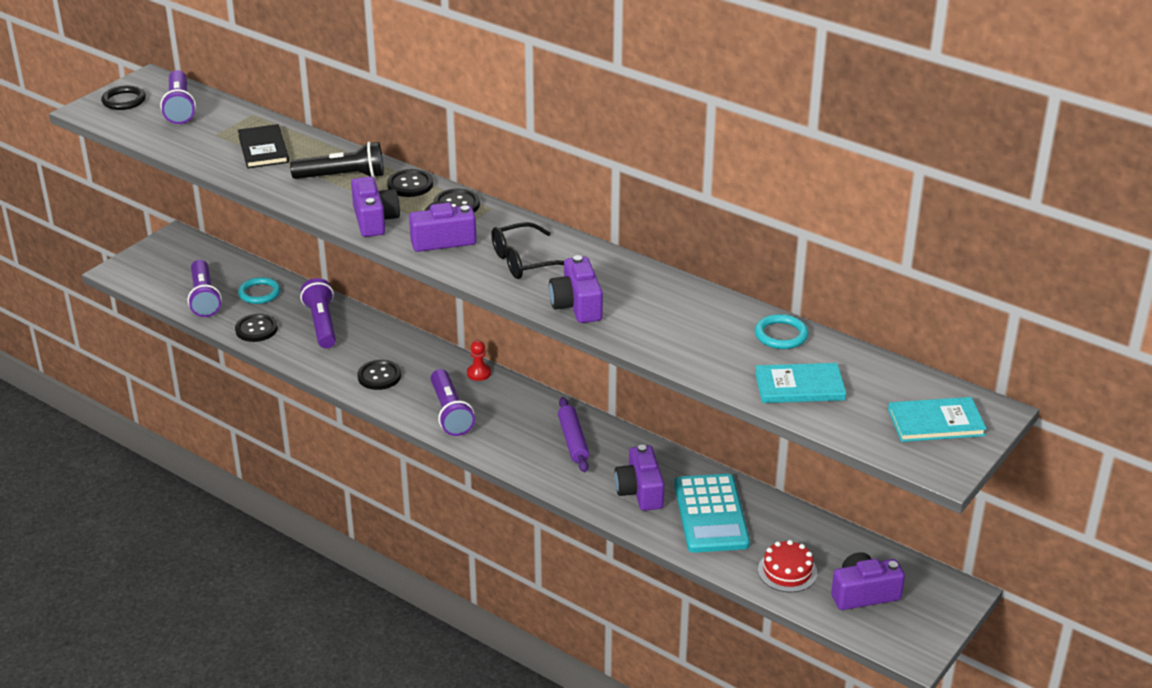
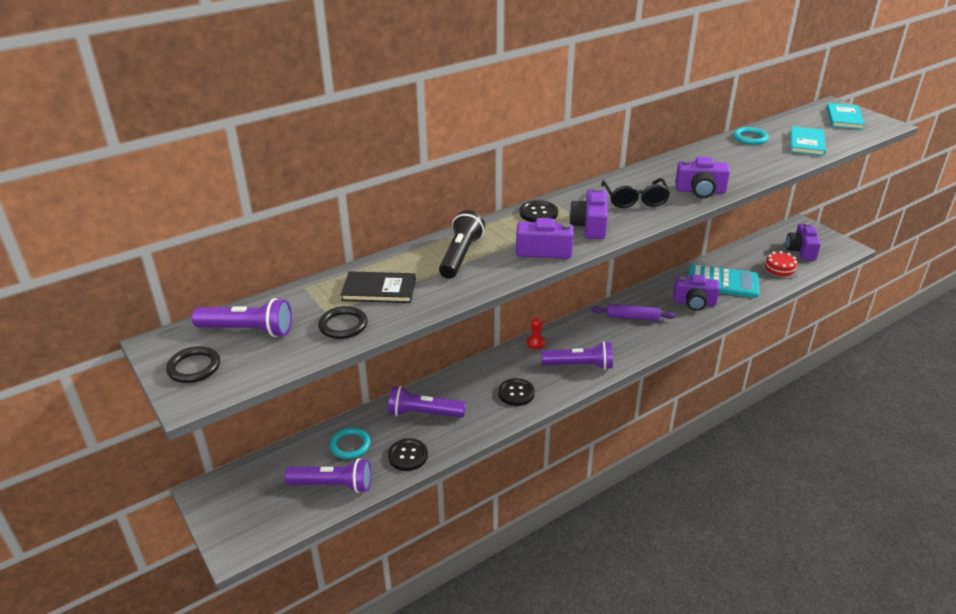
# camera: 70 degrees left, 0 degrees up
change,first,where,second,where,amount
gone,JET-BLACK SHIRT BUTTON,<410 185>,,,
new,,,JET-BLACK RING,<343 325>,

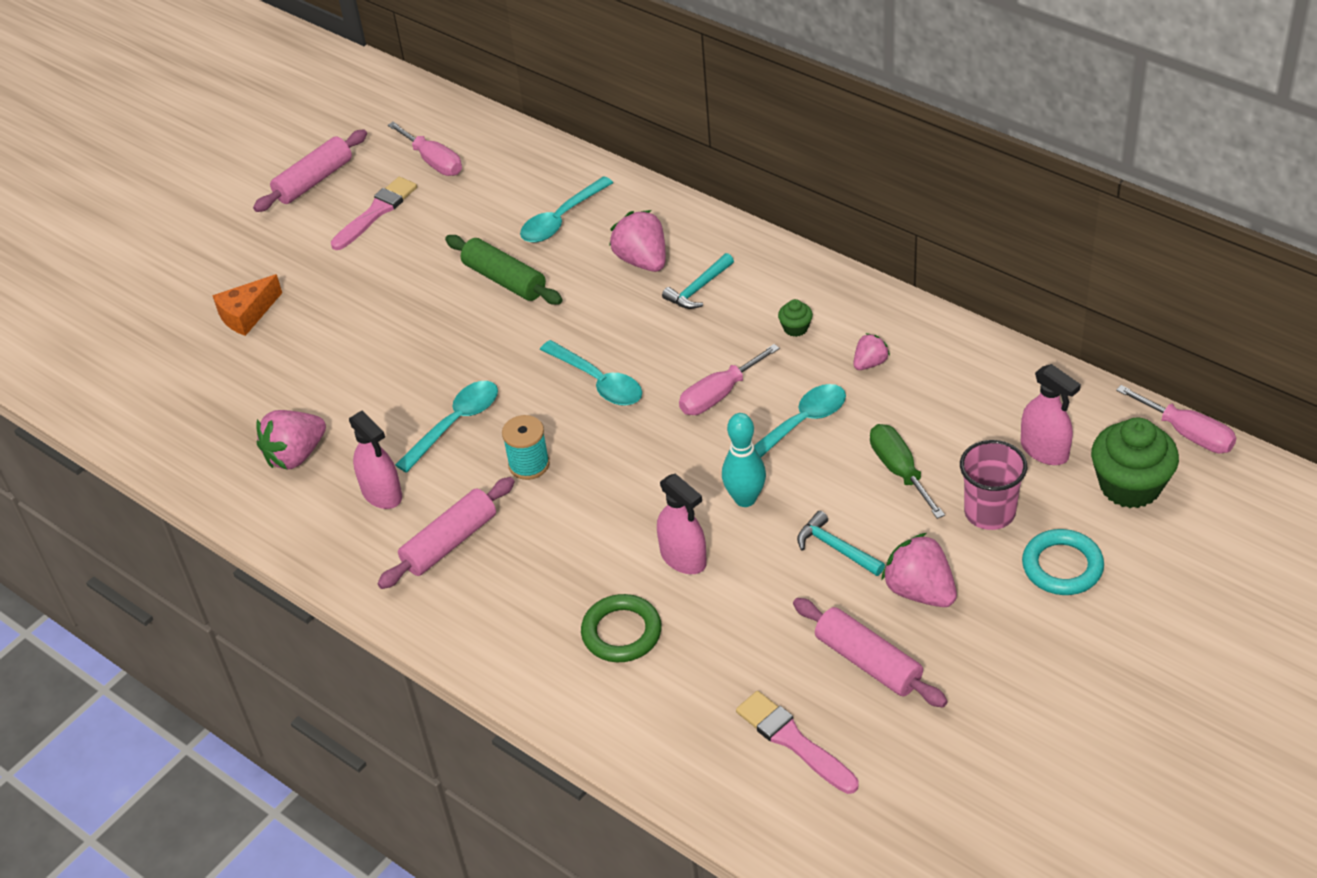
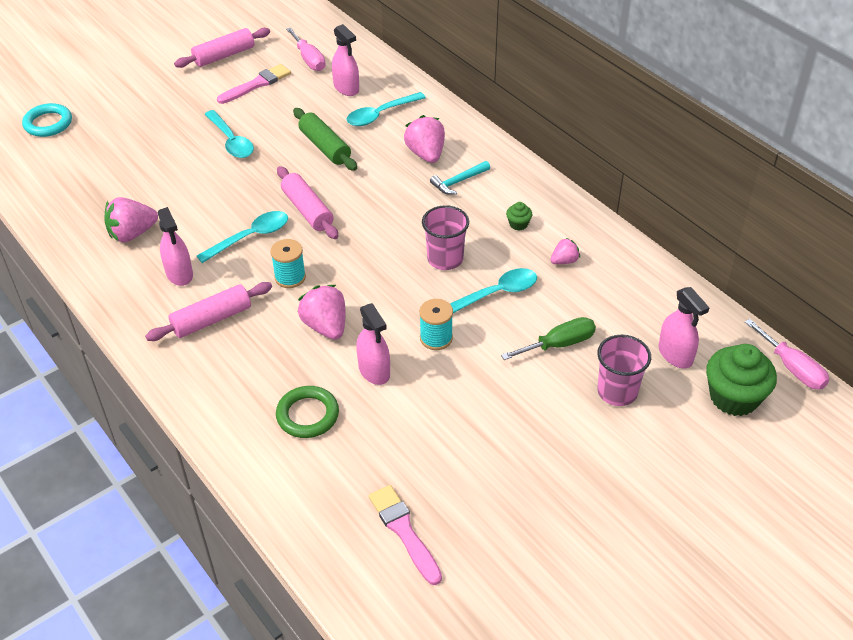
# camera: 10 degrees right, 0 degrees up
change,first,where,second,where,amount
gone,ORANGE PIECE OF CHEESE,<247 315>,,,
shifted,TEAL TABLESPOON,<598 381>,,<231 141>,
swapped,ROSE-PINK SCREWDRIVER,<719 395>,ROSE-PINK BEAKER,<445 259>,
swapped,TEAL TENPIN,<745 499>,TEAL BOBBIN,<436 338>,
shifted,ROSE-PINK PASTRY ROLLER,<868 662>,,<307 210>,
gone,TEAL HAMMER,<836 548>,,,
rotated,GREEN SCREWDRIVER,<899 471>,,<559 344>,75 degrees clockwise
shifted,ROSE-PINK BERRY,<920 591>,,<325 326>,
shifted,TEAL RING,<1062 566>,,<48 123>,
new,,,ROSE-PINK SPRAY CLEANER,<346 88>,

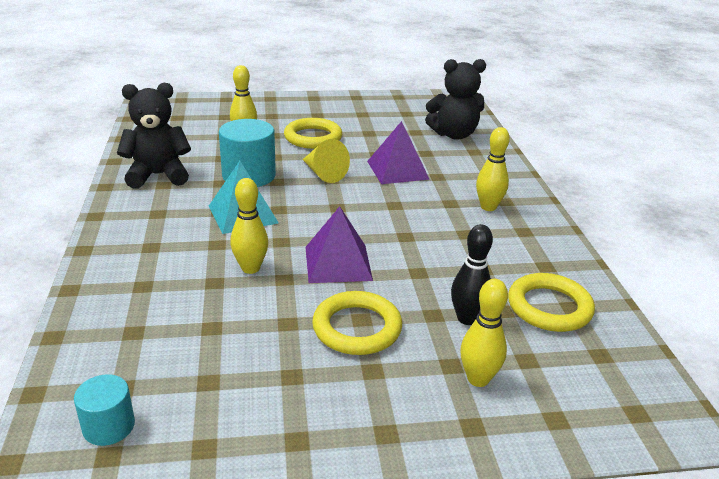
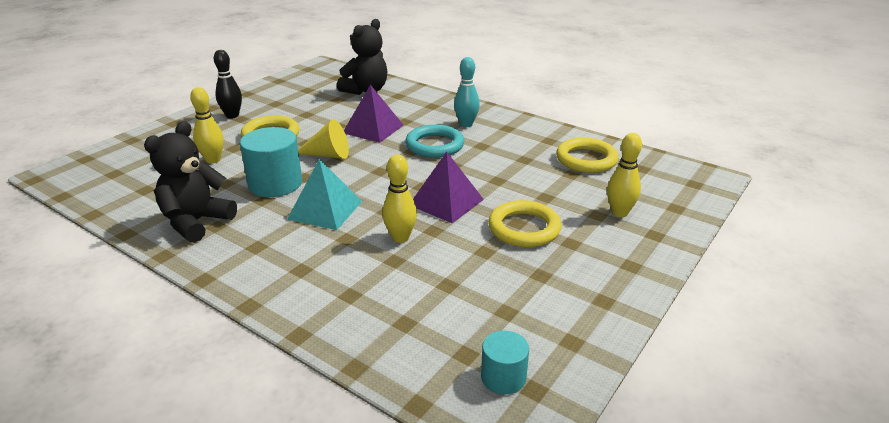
# camera: 45 degrees left, 0 degrees up
change,first,where,second,where,amount
shifted,JET-BLACK TENPIN,<467 318>,,<232 116>,
repainted,GOLDEN TENPIN,<488 207>,TEAL TENPIN,<466 124>,
new,,,TEAL RING,<434 145>,

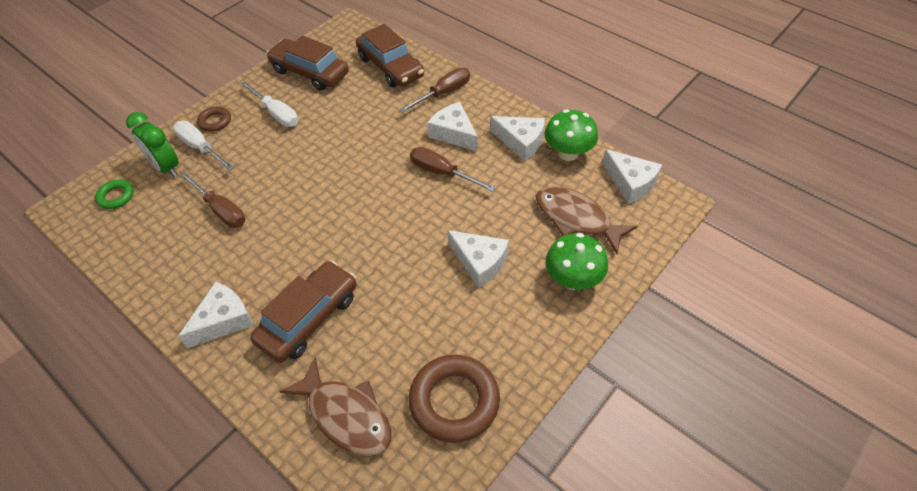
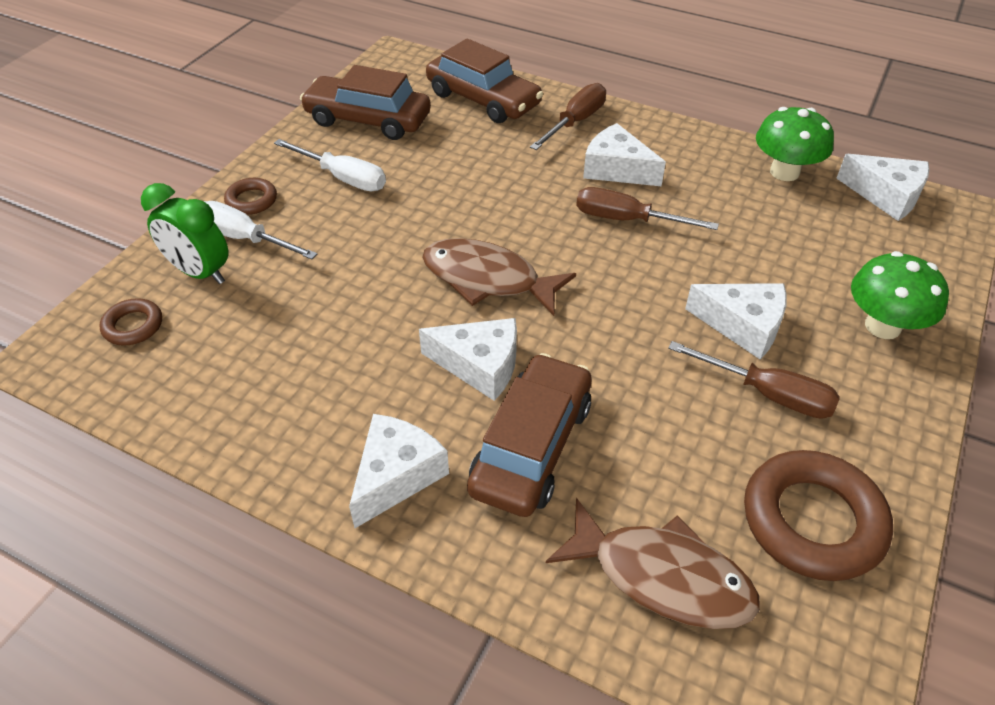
# camera: 15 degrees left, 5 degrees down
change,first,where,second,where,amount
repainted,GREEN RING,<116 196>,BROWN RING,<133 326>,
shifted,BROWN SCREWDRIVER,<221 210>,,<767 394>,
shifted,SNOW-WHITE PIECE OF CHEESE,<521 142>,,<480 365>,
shifted,BROWN FISH FIGURE,<576 219>,,<487 279>,

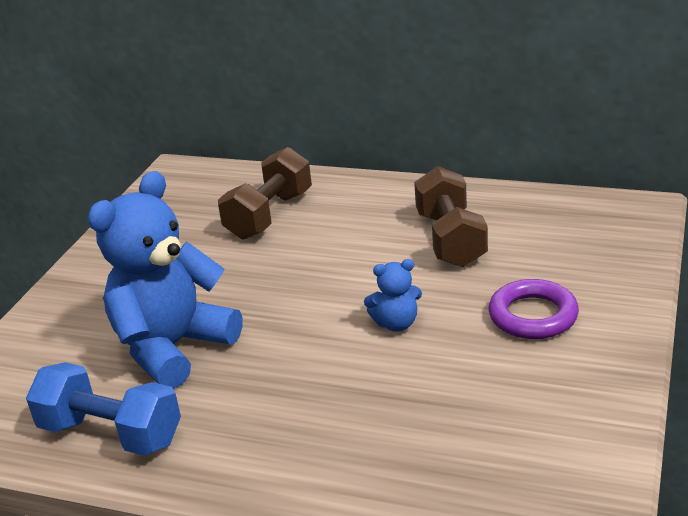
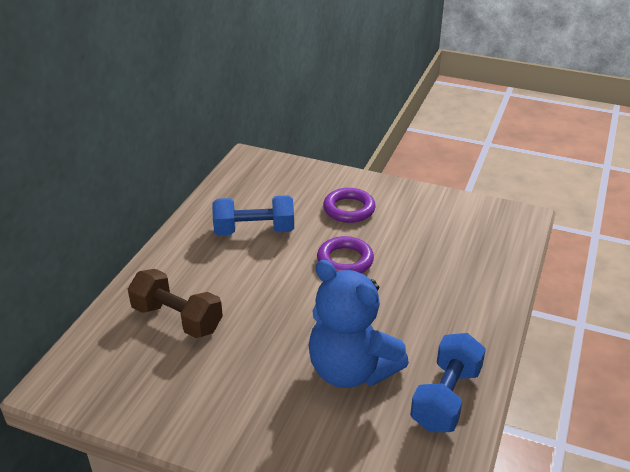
# camera: 90 degrees left, 5 degrees up
change,first,where,second,where,amount
swapped,ROYAL BLUE TEDDY,<396 323>,VIOLET RING,<345 260>,
repainted,BROWN HAND WEIGHT,<450 239>,ROYAL BLUE HAND WEIGHT,<254 230>,

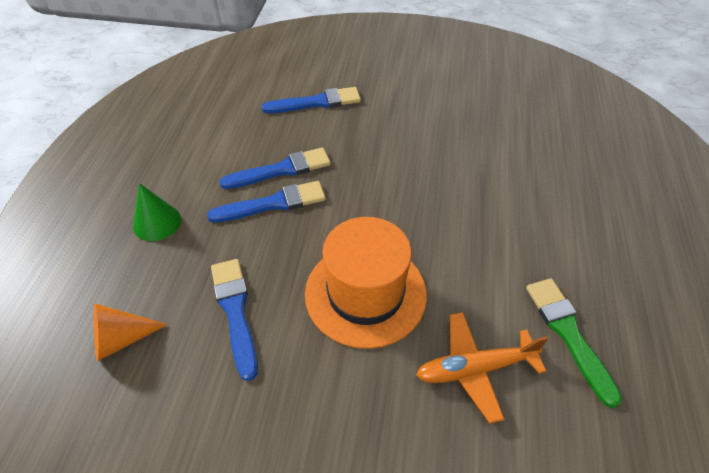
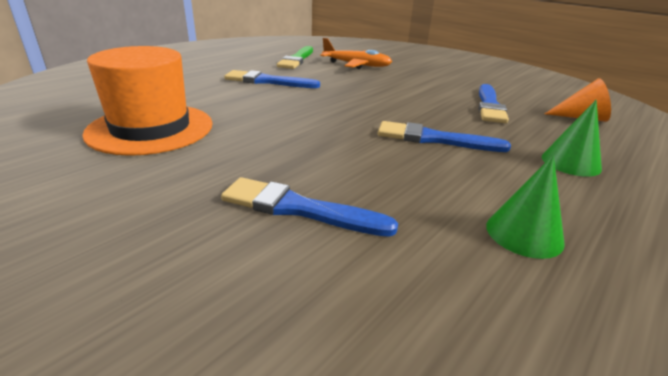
# camera: 150 degrees left, 20 degrees down
change,first,where,second,where,amount
shifted,ROYAL BLUE PAINT BRUSH,<281 170>,,<268 81>,
shifted,ORANGE TALL HAT,<365 293>,,<151 128>,
new,,,GREEN CONE SHAPE,<524 233>,

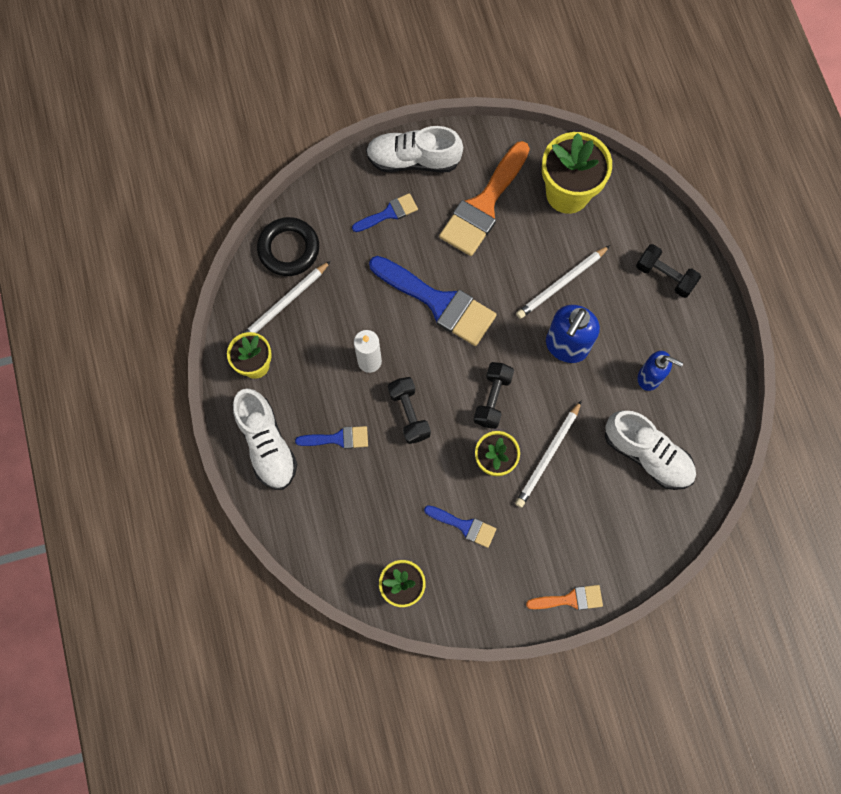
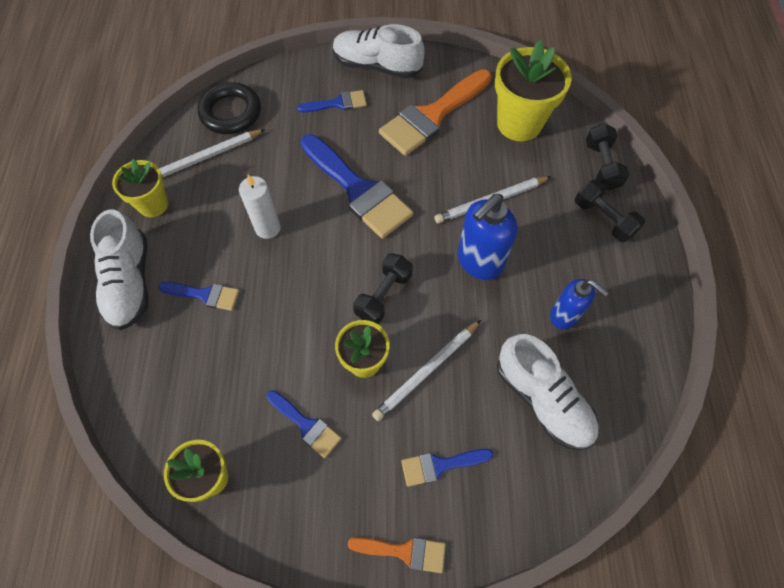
# camera: 15 degrees right, 10 degrees down
change,first,where,second,where,amount
shifted,JET-BLACK HAND WEIGHT,<409 413>,,<601 166>,
new,,,ROYAL BLUE PAINT BRUSH,<440 465>,

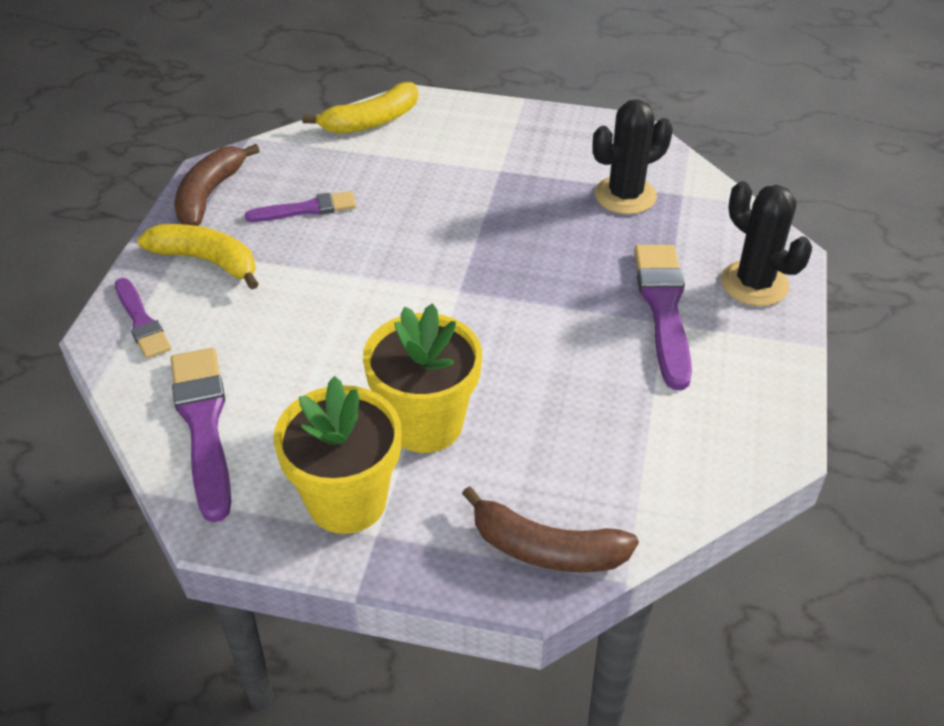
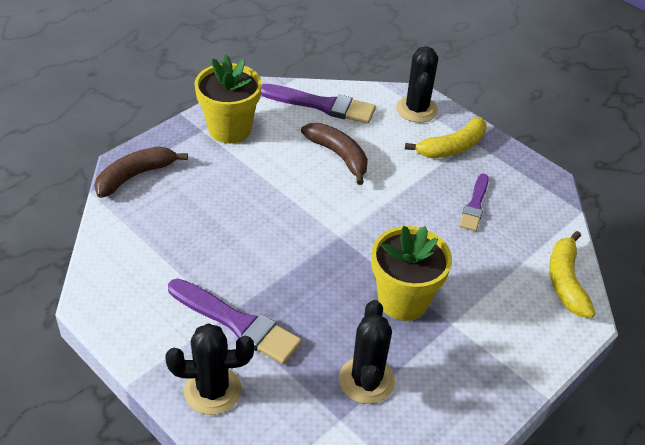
# camera: 120 degrees right, 0 degrees up
change,first,where,second,where,amount
swapped,VIOLET PAINT BRUSH,<141 322>,JET-BLACK SAGUARO CACTUS,<417 109>,
shifted,BROWN BANANA,<209 195>,,<338 155>,
shifted,GOLDEN POTTED PLANT,<425 424>,,<403 300>,

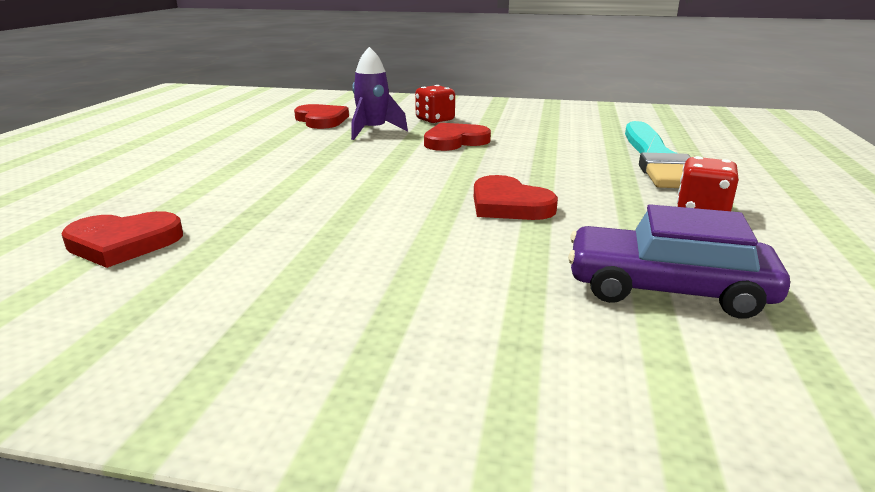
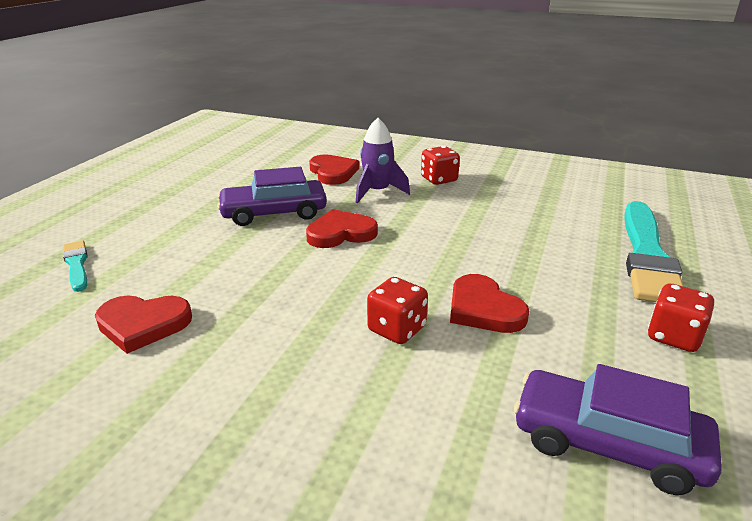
# camera: 10 degrees right, 5 degrees up
change,first,where,second,where,amount
shifted,RED HEART SHAPE,<455 141>,,<341 233>,
new,,,TEAL PAINT BRUSH,<77 264>,
new,,,VIOLET CAR,<274 213>,
new,,,RED DICE,<397 329>,

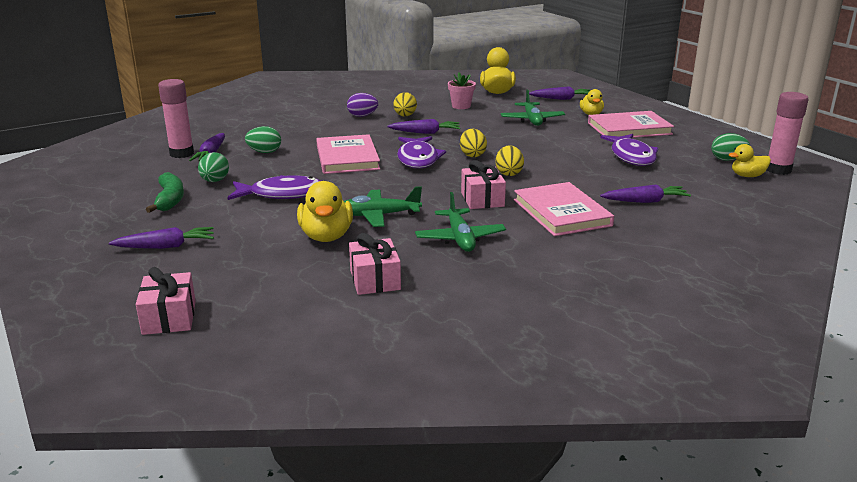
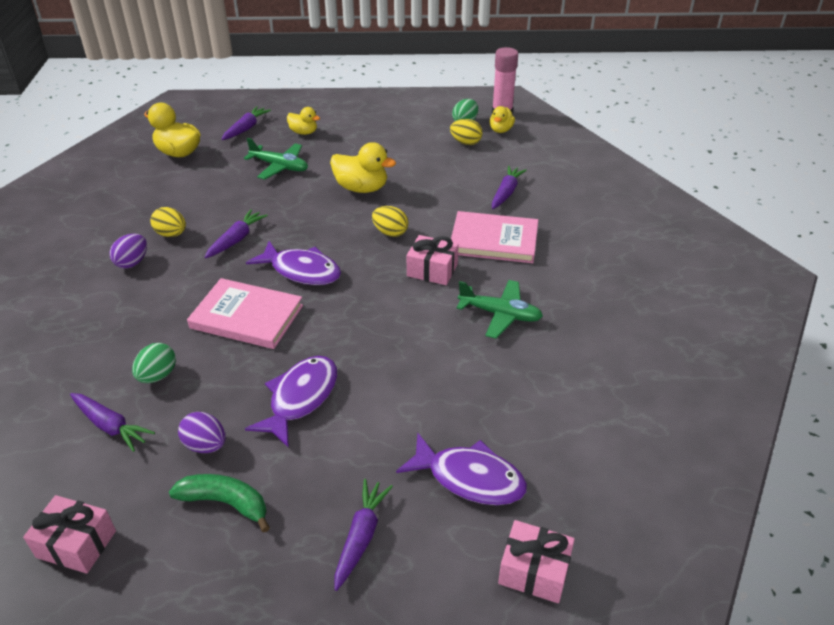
# camera: 60 degrees left, 15 degrees up
change,first,where,second,where,amount
gone,ROSE-PINK STICK OF GLUE,<182 154>,,,
repainted,GREEN EGG,<215 181>,VIOLET EGG,<205 445>,
shifted,GOLDEN TOY DUCK,<326 236>,,<361 188>,
gone,GREEN PLANE,<379 215>,,,
shifted,ROSE-PINK WRAPPED GIFT,<375 280>,,<76 544>,
gone,ROSE-PINK POTTED PLANT,<461 106>,,,
shifted,GOLDEN EGG,<472 155>,,<465 143>,
gone,ROSE-PINK HARDBACK,<629 129>,,,
shifted,VIOLET FISH FIGURE,<631 156>,,<469 478>,

